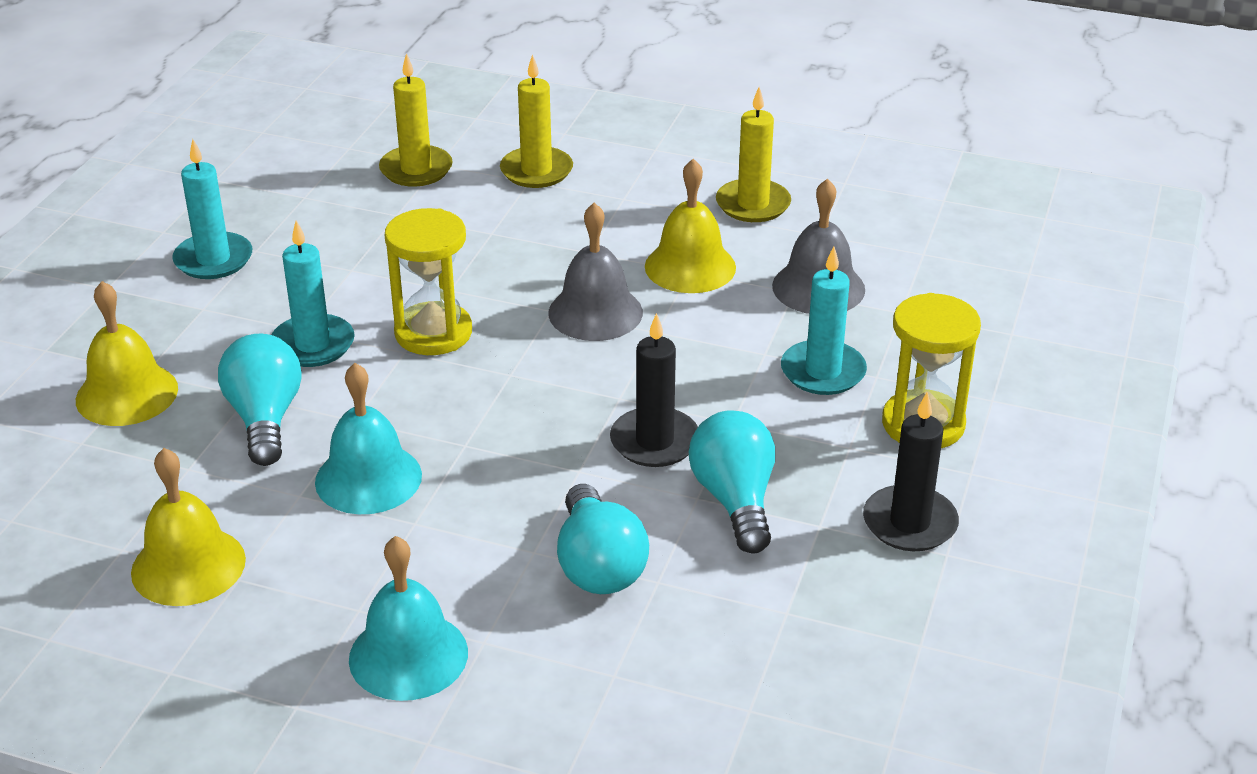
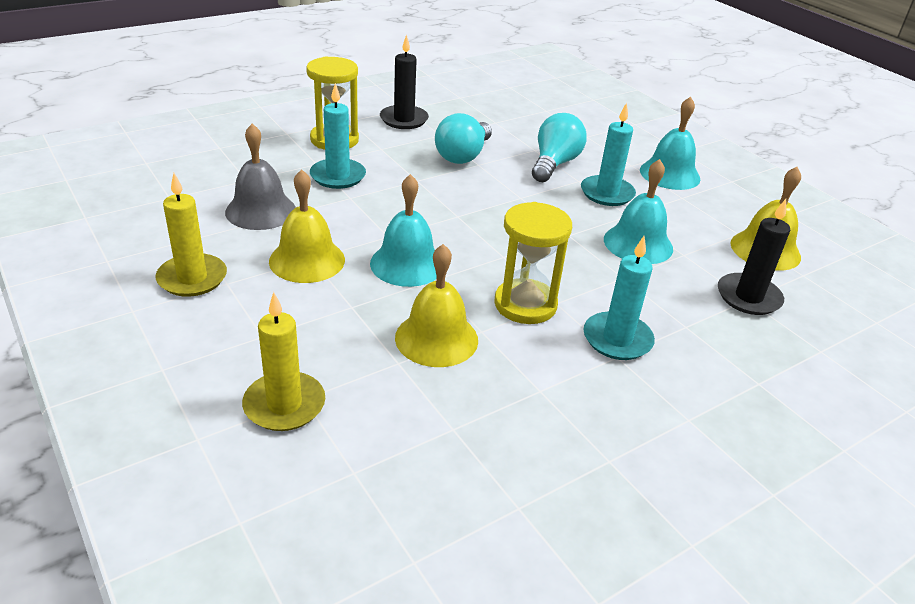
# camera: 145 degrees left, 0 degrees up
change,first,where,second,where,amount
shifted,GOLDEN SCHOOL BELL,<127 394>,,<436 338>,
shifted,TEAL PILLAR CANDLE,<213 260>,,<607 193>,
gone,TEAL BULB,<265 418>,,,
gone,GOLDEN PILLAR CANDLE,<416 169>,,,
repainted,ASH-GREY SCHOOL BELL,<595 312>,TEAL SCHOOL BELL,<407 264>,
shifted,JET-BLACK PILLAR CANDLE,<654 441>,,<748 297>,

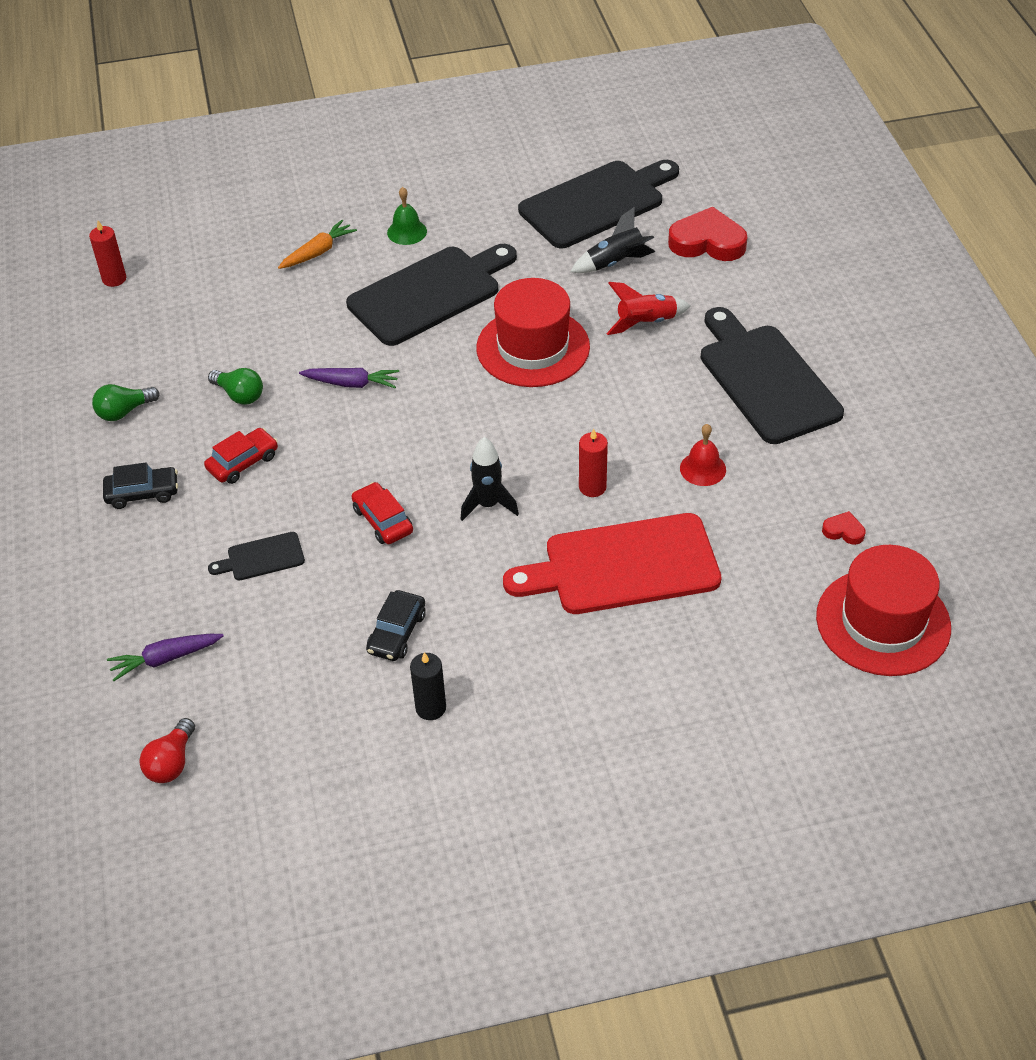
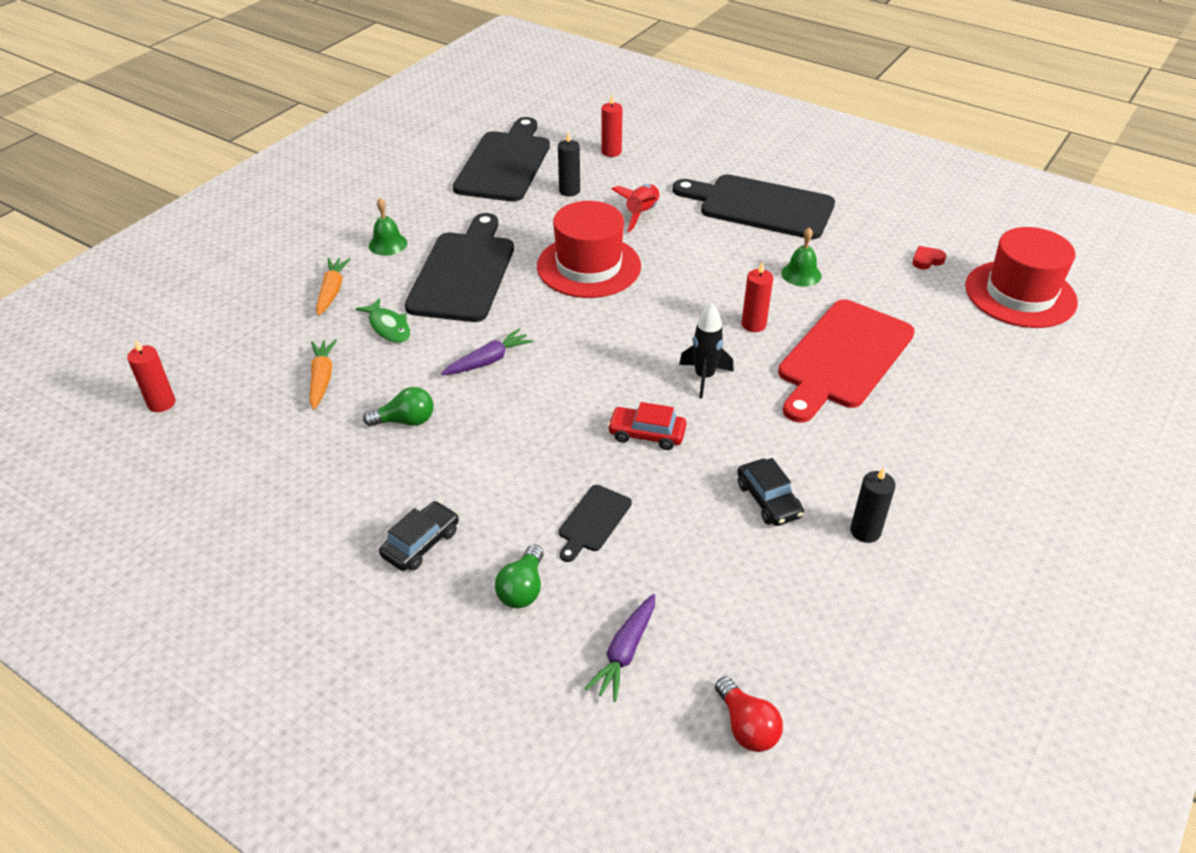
# camera: 45 degrees left, 5 degrees down
change,first,where,second,where,amount
shifted,GREEN BULB,<124 411>,,<522 589>,
gone,RED CAR,<243 462>,,,
swapped,JET-BLACK SPACESHIP,<615 263>,JET-BLACK PILLAR CANDLE,<569 191>,
swapped,RED HEART SHAPE,<707 242>,RED PILLAR CANDLE,<611 152>,
repainted,RED SCHOOL BELL,<702 468>,GREEN SCHOOL BELL,<801 274>,
new,,,ORANGE CARROT,<322 378>,
new,,,GREEN FISH FIGURE,<388 327>,

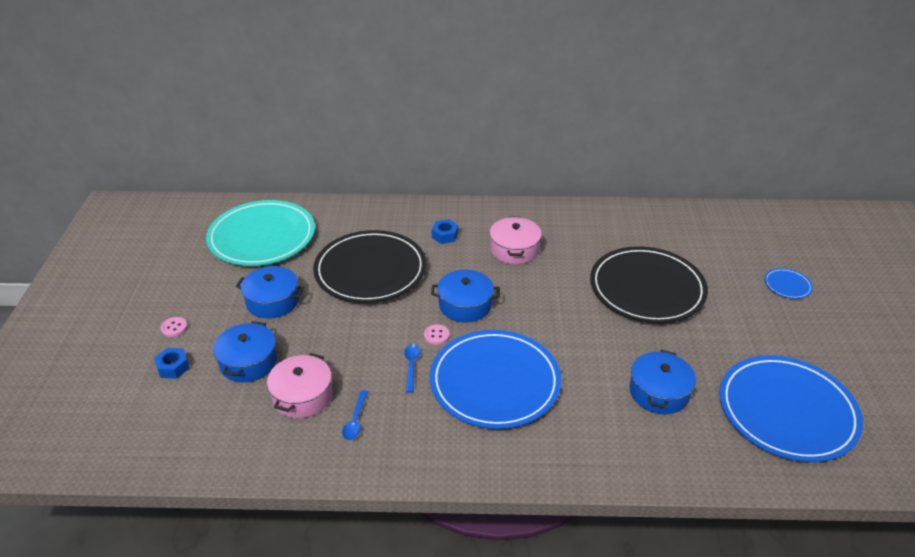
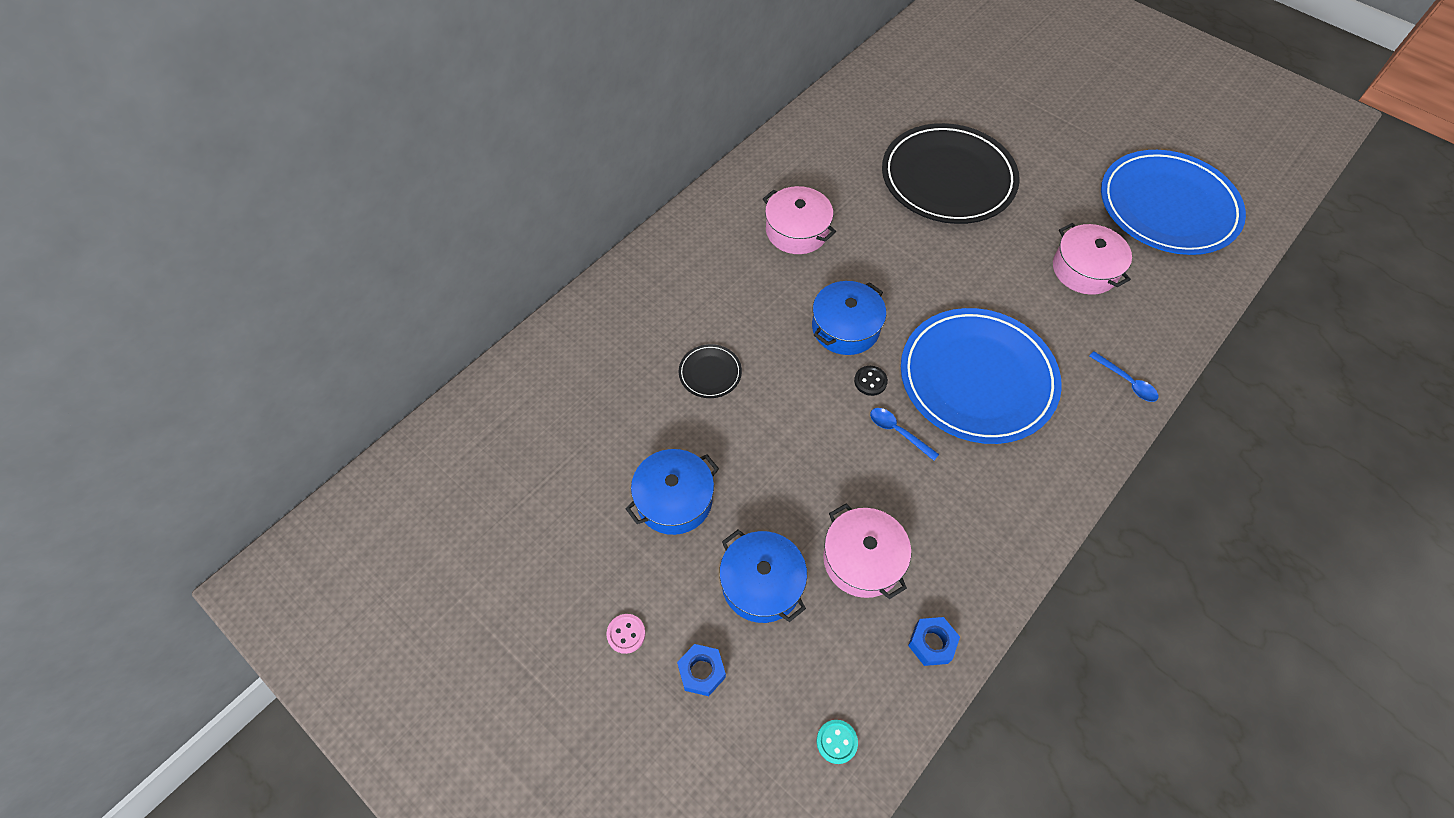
# camera: 50 degrees left, 20 degrees up
change,first,where,second,where,amount
gone,TEAL PLATE,<262 237>,,,
scaled,JET-BLACK PLATE,<370 270>,,<710 373>,x0.40
shifted,ROYAL BLUE TABLESPOON,<355 420>,,<1126 382>,
repainted,ROSE-PINK SHIRT BUTTON,<436 335>,JET-BLACK SHIRT BUTTON,<870 381>,
shifted,ROYAL BLUE HEXAGON NUT,<445 235>,,<931 643>,
repainted,ROYAL BLUE POT,<659 392>,ROSE-PINK POT,<1084 269>,
gone,ROYAL BLUE PLATE,<787 285>,,,
new,,,TEAL SHIRT BUTTON,<836 742>,

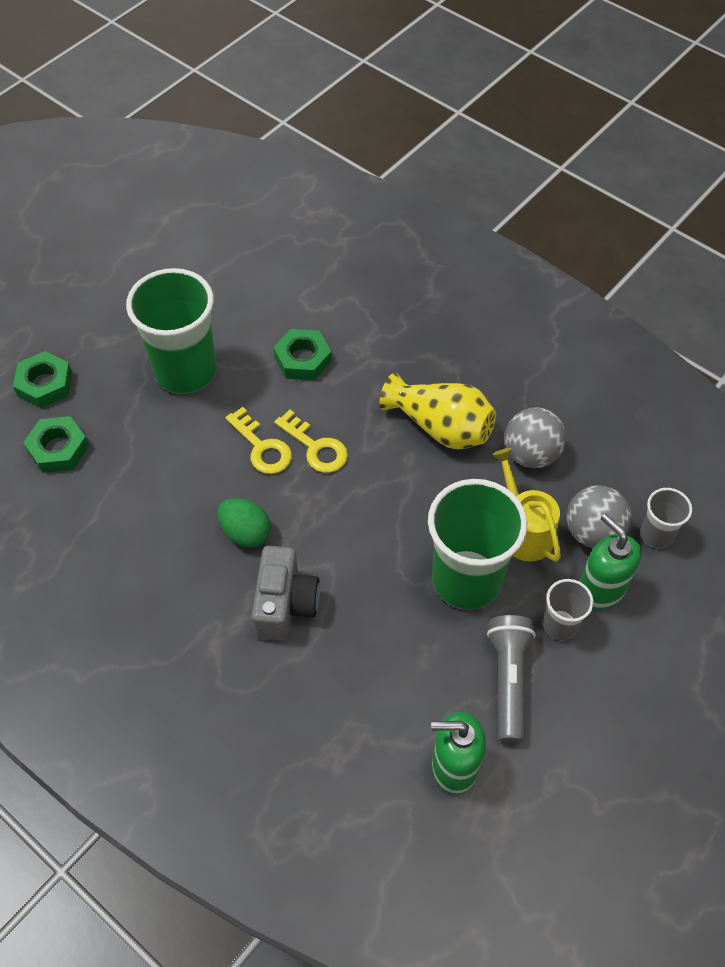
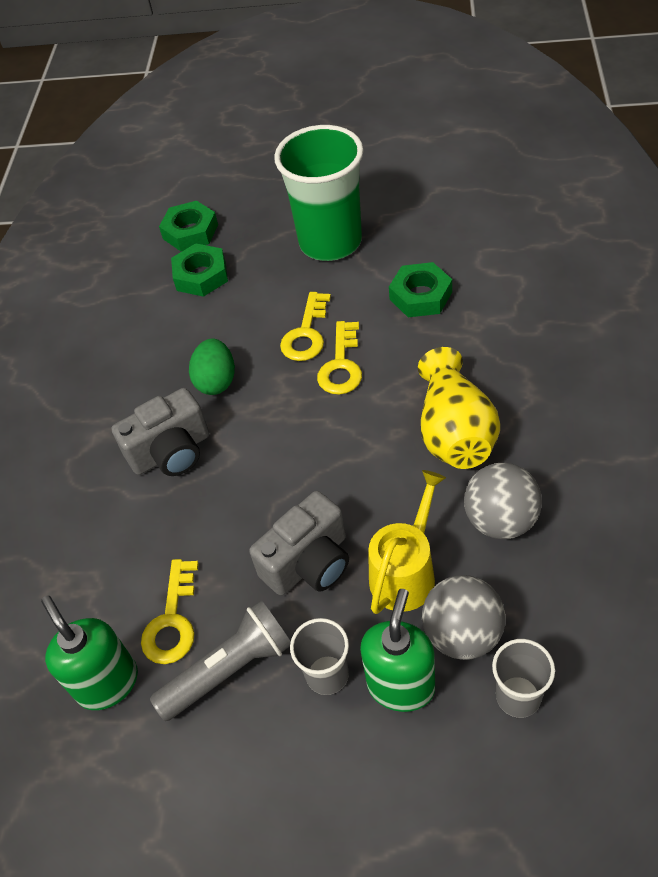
# camera: 60 degrees right, 5 degrees down
change,first,where,second,where,amount
shifted,GREEN HEXAGON NUT,<45 384>,,<201 276>,
swapped,GREEN BEAKER,<466 579>,ASH-GREY PHOTO CAMERA,<309 562>,
new,,,GOLDEN DOOR KEY,<172 620>,

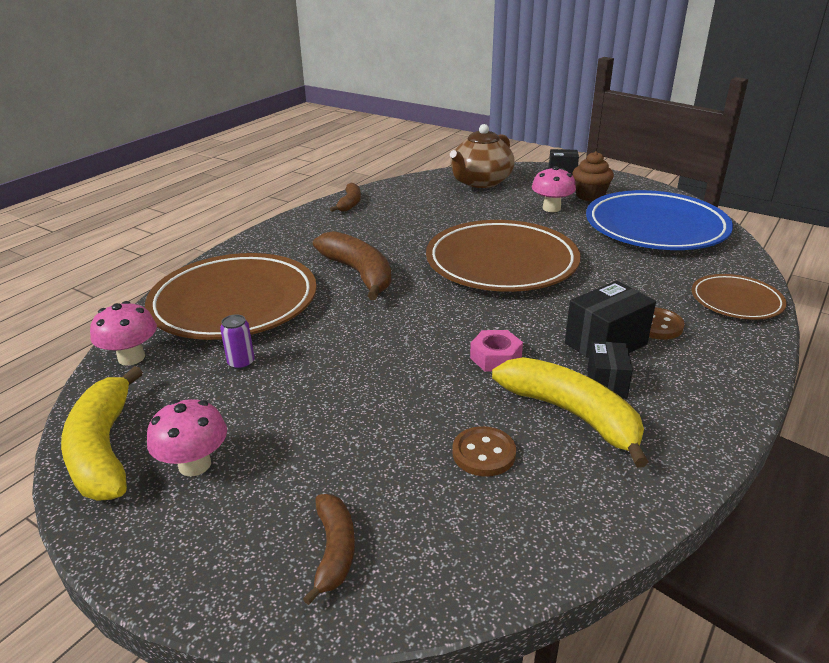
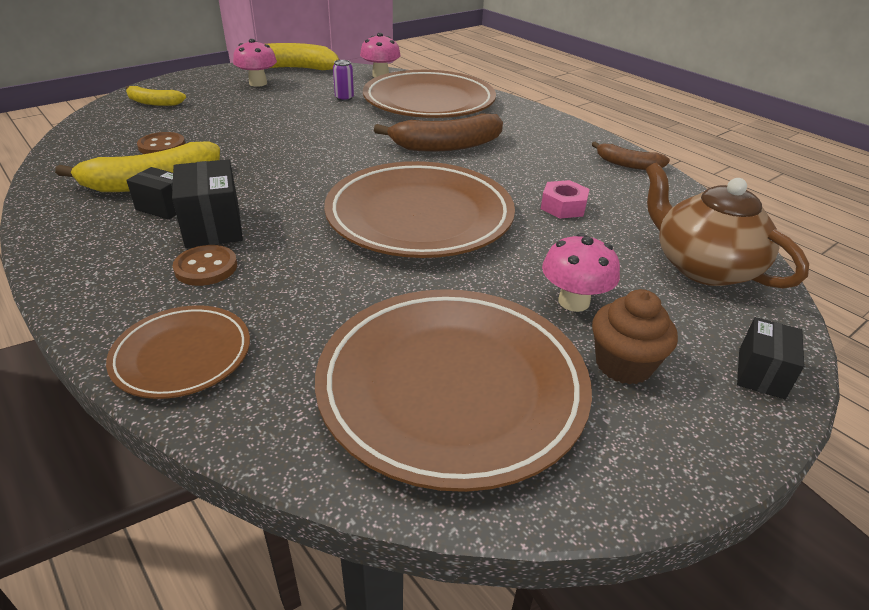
# camera: 105 degrees right, 5 degrees up
change,first,where,second,where,amount
repainted,BROWN BANANA,<334 550>,GOLDEN BANANA,<153 103>,
shifted,ROSE-PINK HEXAGON NUT,<495 358>,,<563 206>,
repainted,ROYAL BLUE PLATE,<655 227>,BROWN PLATE,<452 387>,

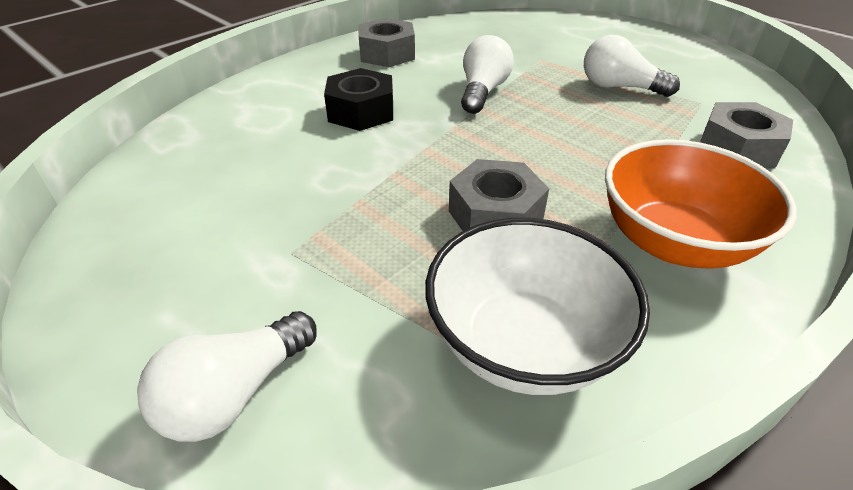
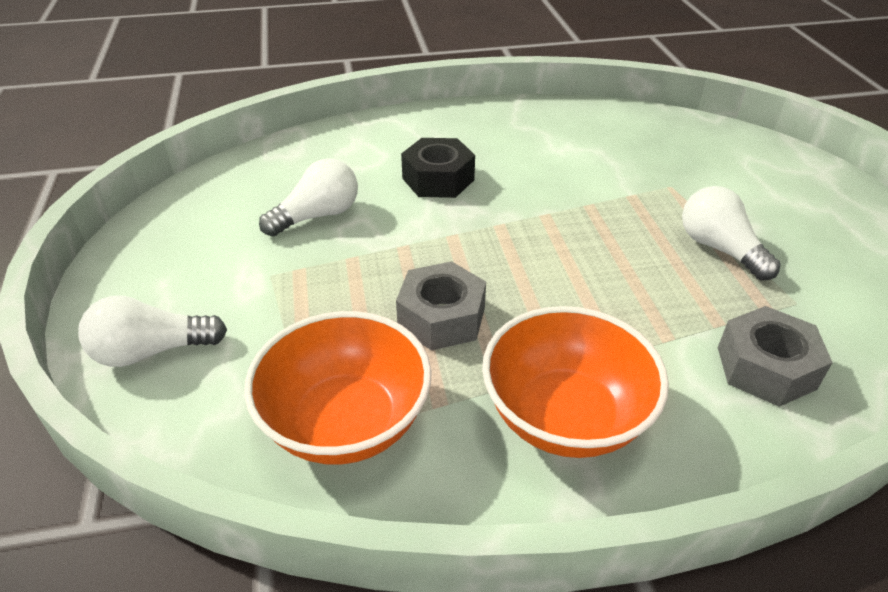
# camera: 35 degrees right, 0 degrees up
change,first,where,second,where,amount
gone,ASH-GREY HEXAGON NUT,<387 54>,,,
repainted,SNOW-WHITE SERVING BOWL,<523 344>,ORANGE SERVING BOWL,<346 422>,
shifted,SNOW-WHITE BULB,<482 92>,,<317 216>,

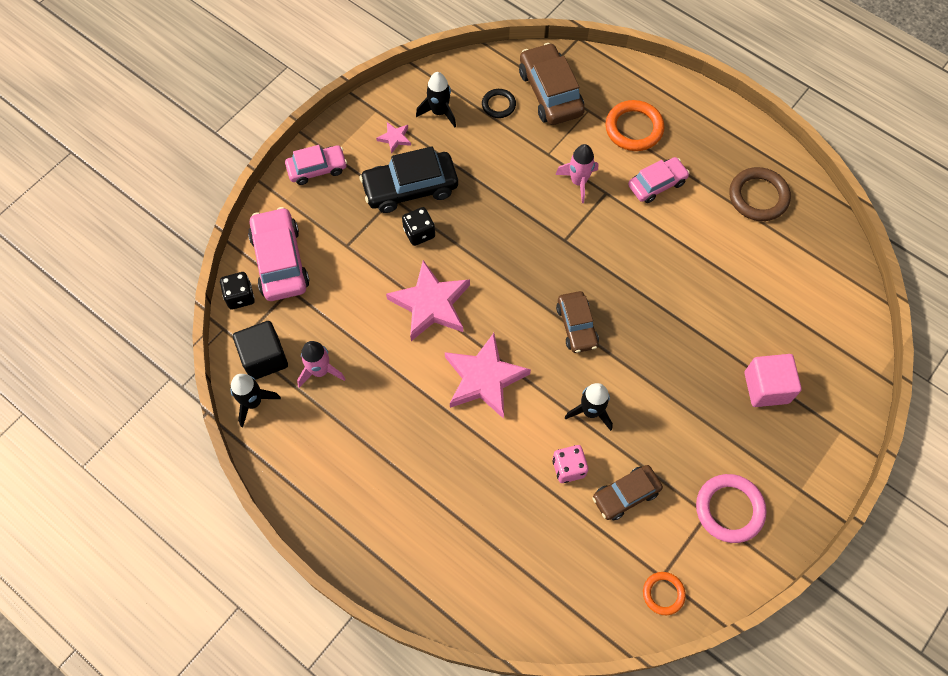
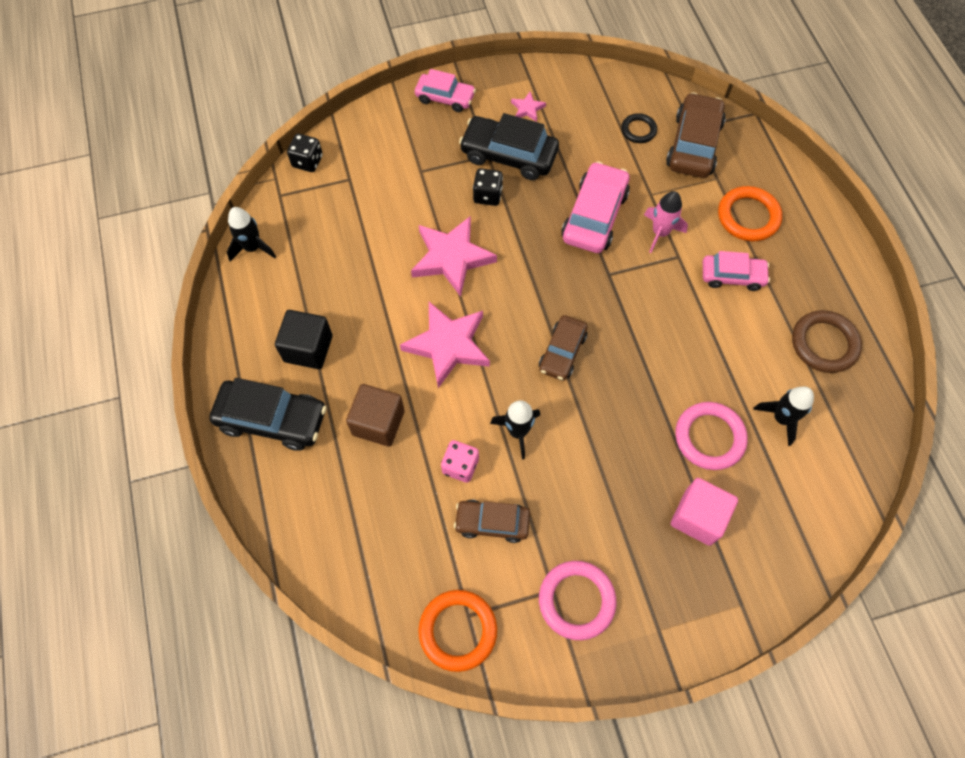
# camera: 35 degrees right, 0 degrees up
change,first,where,second,where,amount
shifted,JET-BLACK SOLID CUBE,<264 358>,,<308 348>,
shifted,ROSE-PINK CAR,<280 261>,,<594 216>,
gone,ROSE-PINK SPACESHIP,<320 371>,,,
shifted,JET-BLACK SPACESHIP,<439 112>,,<781 418>,
scaled,ORANGE RING,<663 594>,,<458 630>,x1.69
new,,,JET-BLACK CAR,<272 419>,
new,,,BROWN SOLID CUBE,<378 423>,
new,,,ROSE-PINK RING,<709 437>,

